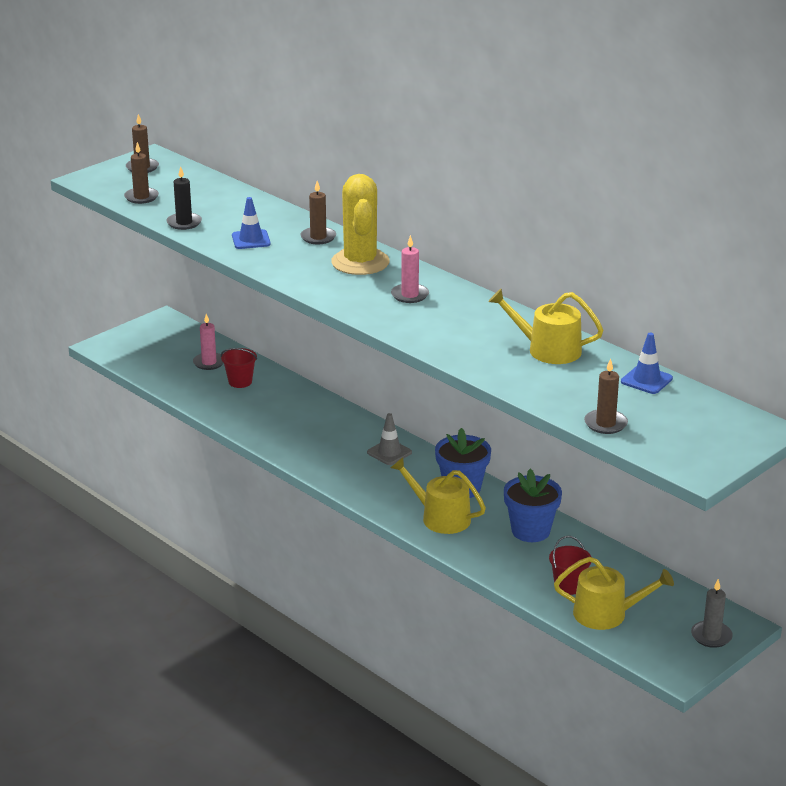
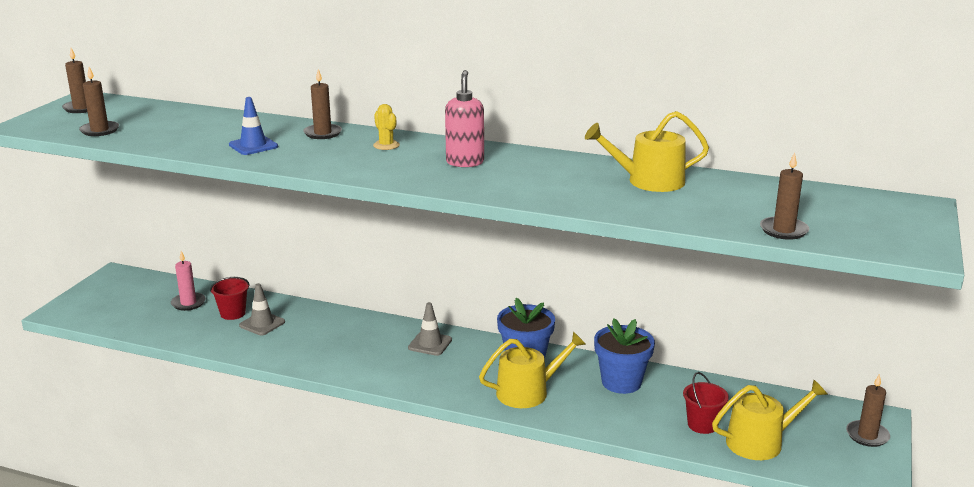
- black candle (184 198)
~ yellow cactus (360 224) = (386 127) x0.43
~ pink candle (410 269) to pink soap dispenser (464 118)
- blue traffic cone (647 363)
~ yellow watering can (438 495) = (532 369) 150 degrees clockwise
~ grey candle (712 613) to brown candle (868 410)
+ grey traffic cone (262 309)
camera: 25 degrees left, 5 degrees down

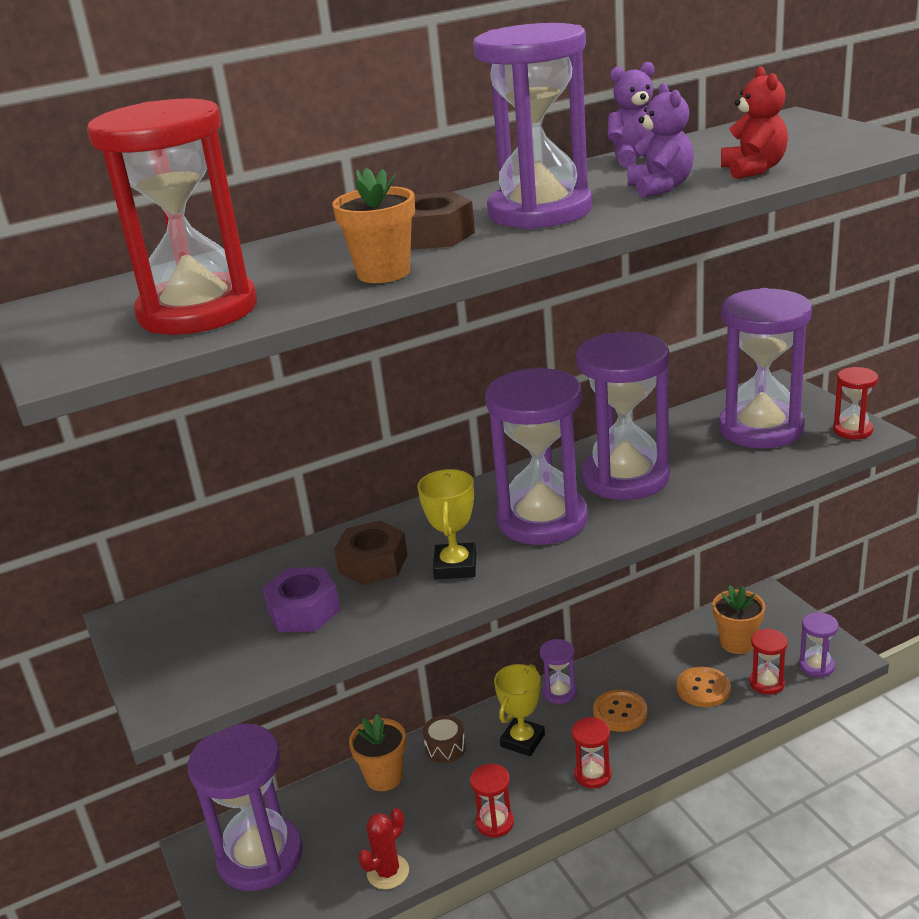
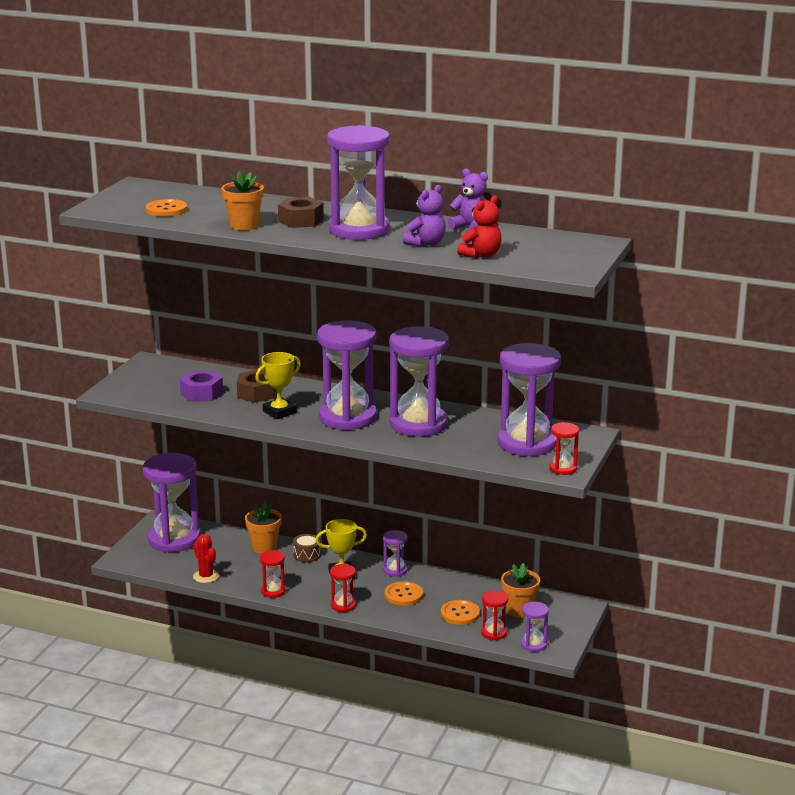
~ red hourglass (172 216) to orange button (166 208)
~ red cactus (383 848) = (206 558) 60 degrees clockwise
camera: 45 degrees right, 5 degrees down

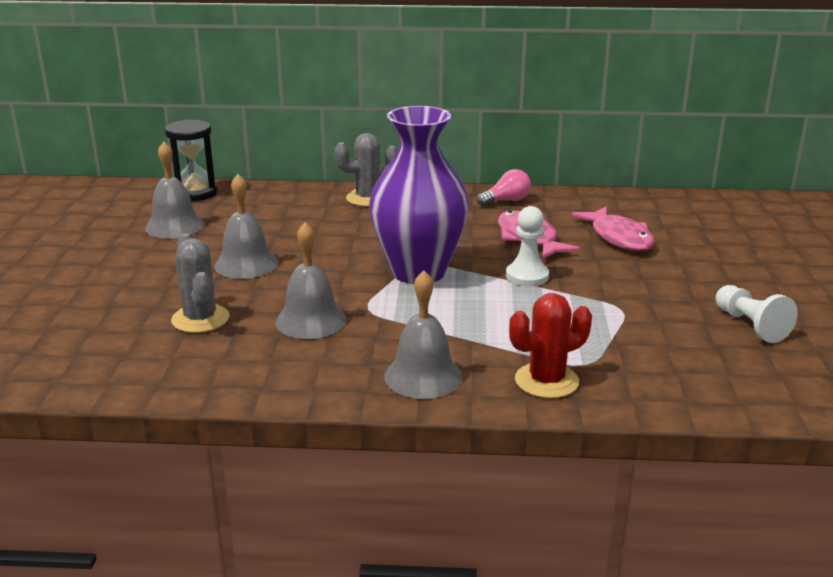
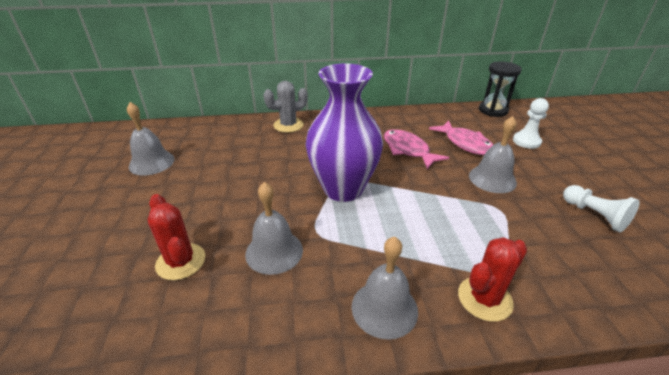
~ black hourglass (191 160) to (500 89)
- pink light bulb (504 187)
~ grey bell (246 226) to (493 154)
~ white pawn (527 246) to (531 123)
~ grey cactus (200 283) to red cactus (176 237)
camera: 10 degrees left, 10 degrees up

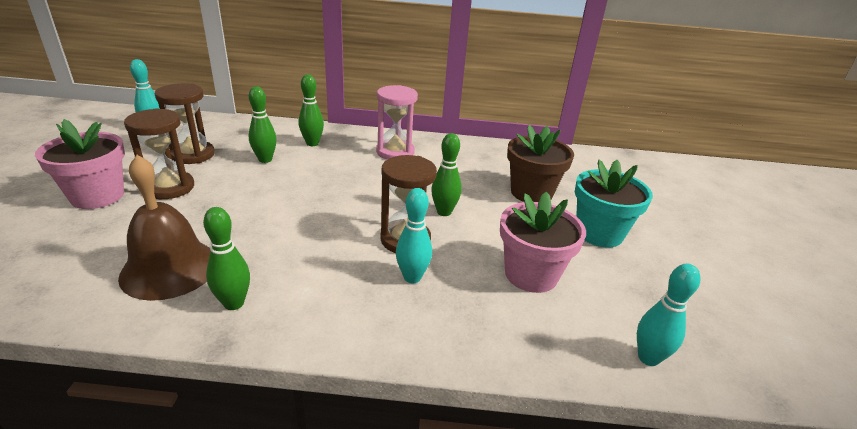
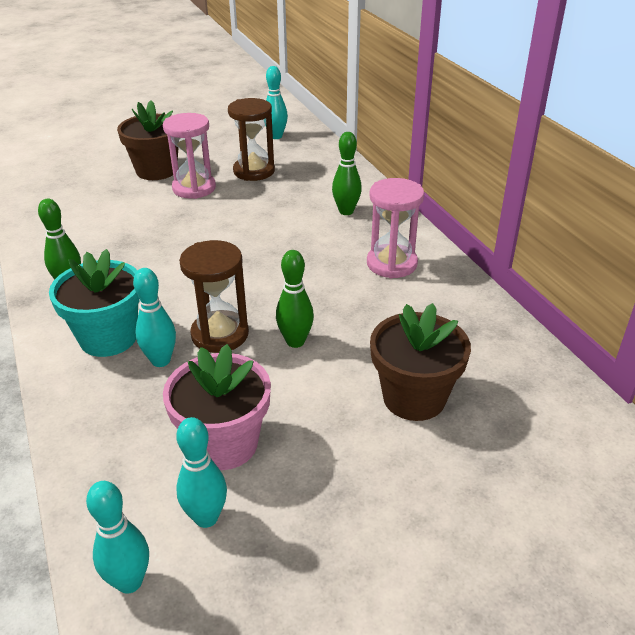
- green bowling pin (263 124)
~ brown hourglass (159 153) to pink hourglass (189 156)
~ pink flower pot (80 164) to brown flower pot (147 140)
- brown bell (164 228)
~ turquoise flower pot (614 204) to (94 303)
+ turquoise bowling pin (201 472)
camera: 65 degrees right, 5 degrees up

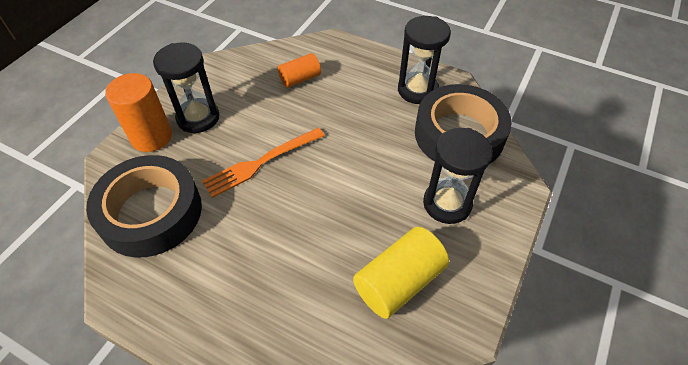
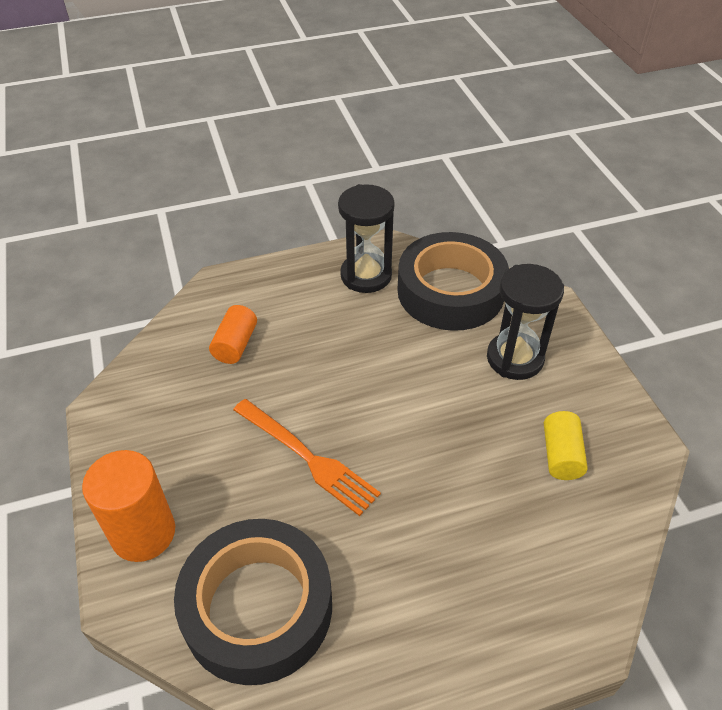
- black hourglass (186 87)
~ orange fork (263 163) = (307 457) 60 degrees counterclockwise
~ yellow cylinder (401 273) = (566 445) x0.61
camera: 45 degrees left, 5 degrees down

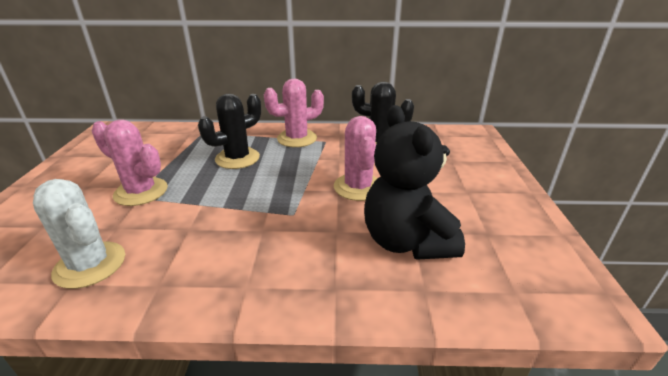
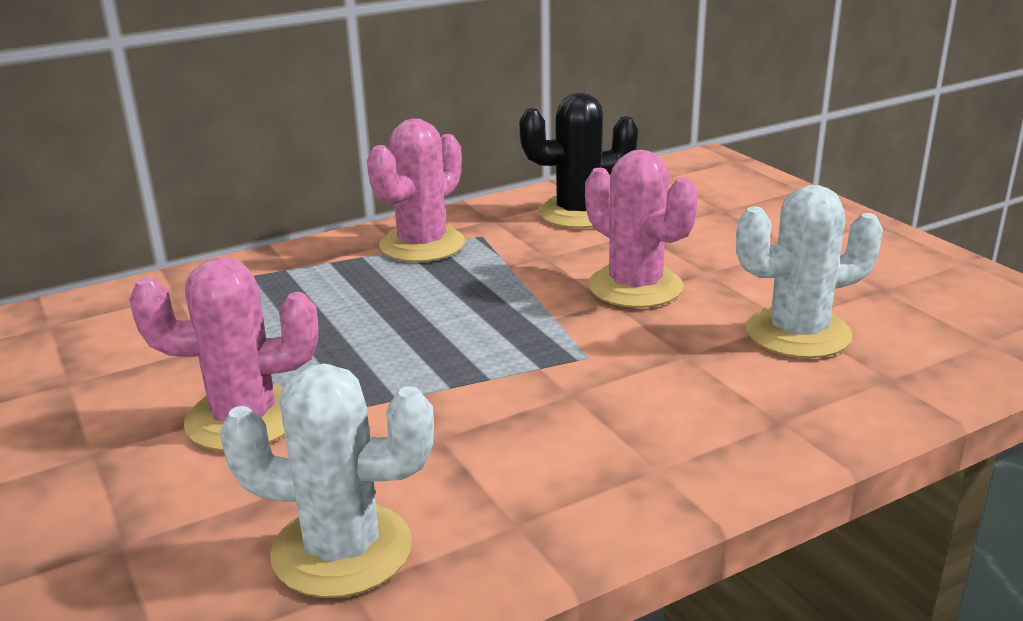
- black cactus (229 131)
~ black teddy bear (414 182) to white cactus (809 271)
camera: 30 degrees left, 5 degrees down

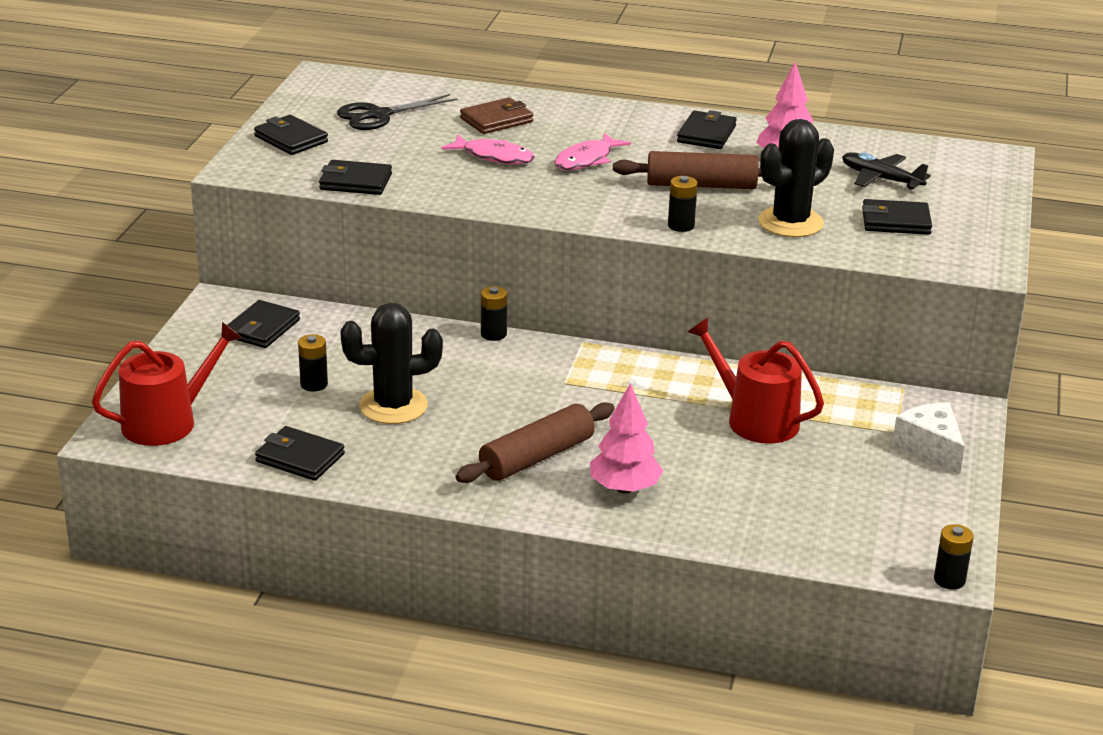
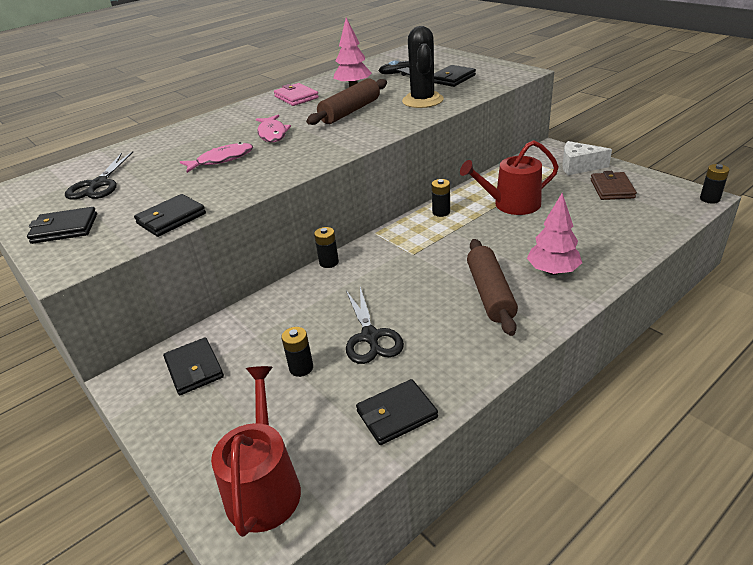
~ brown wallet (496 115) to (614 185)
~ black wallet (707 129) to pink wallet (296 94)
~ black battery (683 204) to (441 198)
~ black cactus (391 363) to black scissors (375 325)
camera: 50 degrees left, 5 degrees up

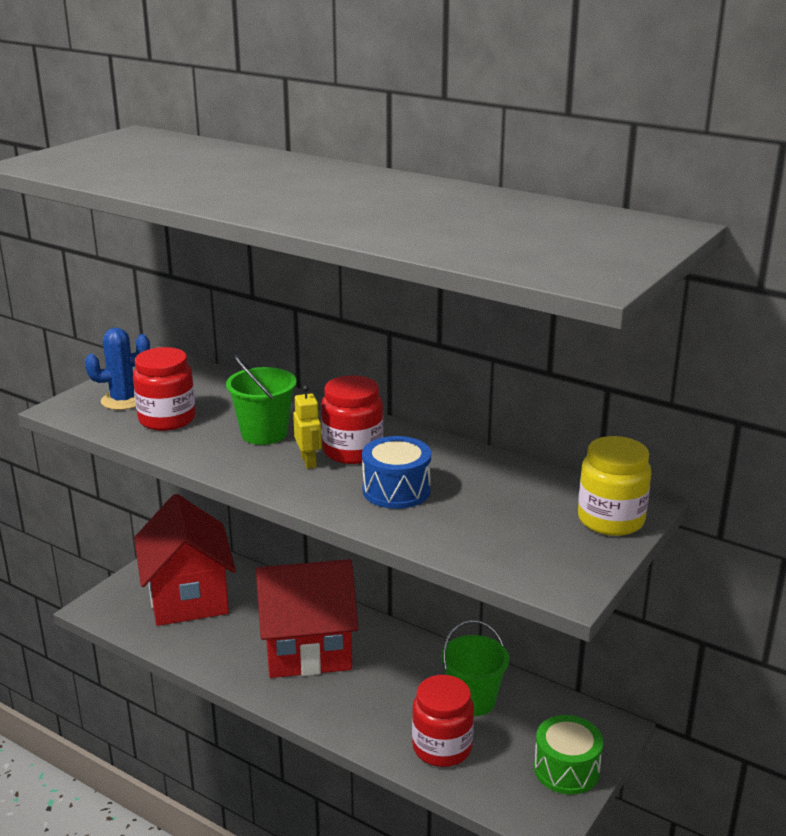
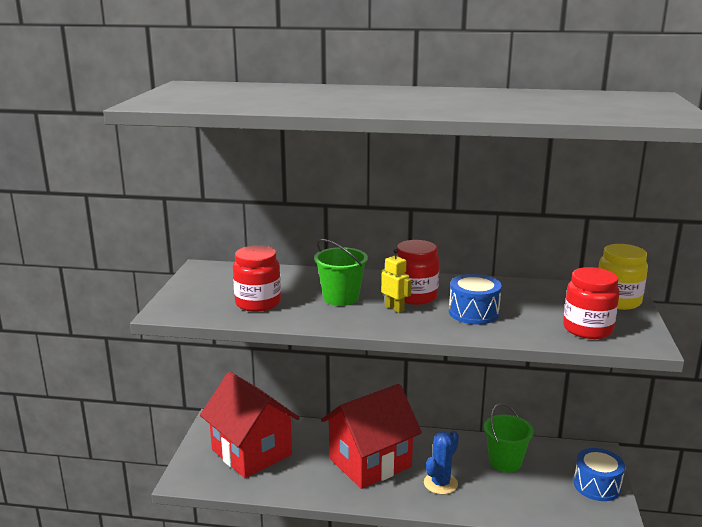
~ blue cactus (117 369) to (441 463)
~ red jar (443 721) to (591 303)
~ green drum (568 755) to blue drum (599 474)
camera: 25 degrees left, 5 degrees down

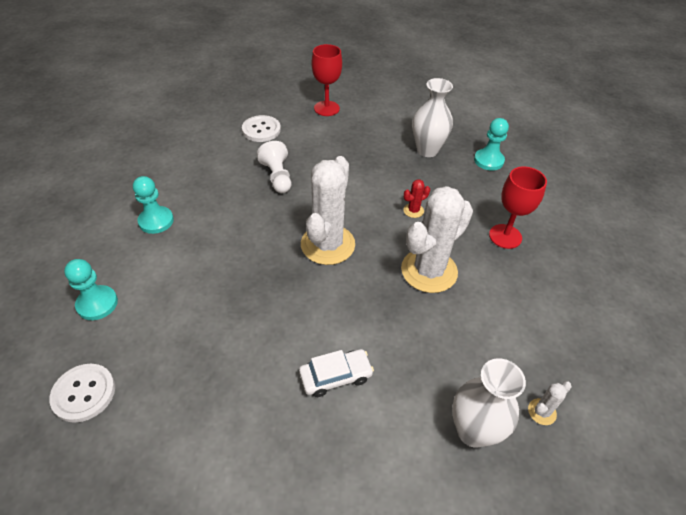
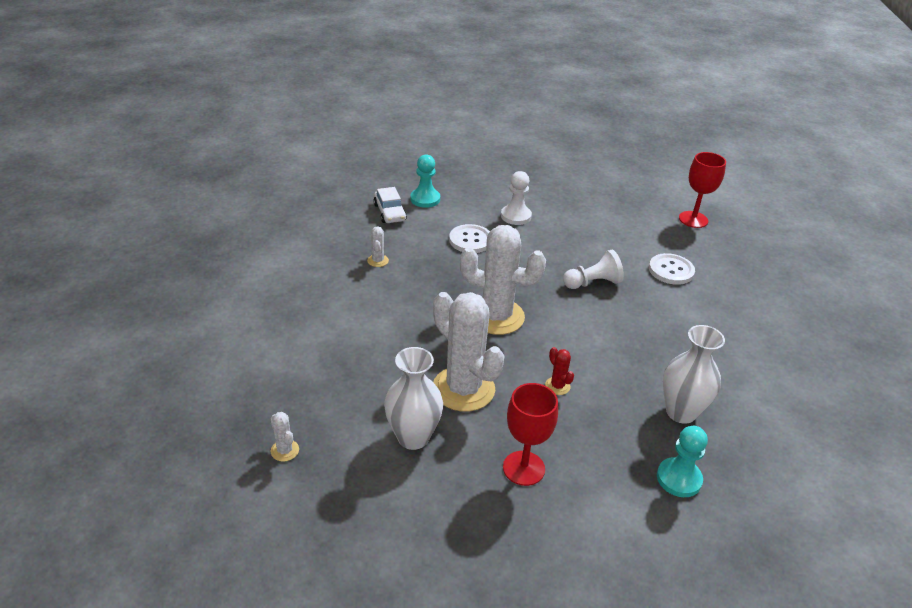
~ red goblet (327 80) to (702 190)
~ turquoise pawn (153 205) to white pawn (516 198)
~ white car (336 373) to (390 205)
~ white vase (489 403) to (413 398)
~ white button (82 393) to (469 238)
+ white cactus (378 246)
camera: 90 degrees right, 10 degrees down

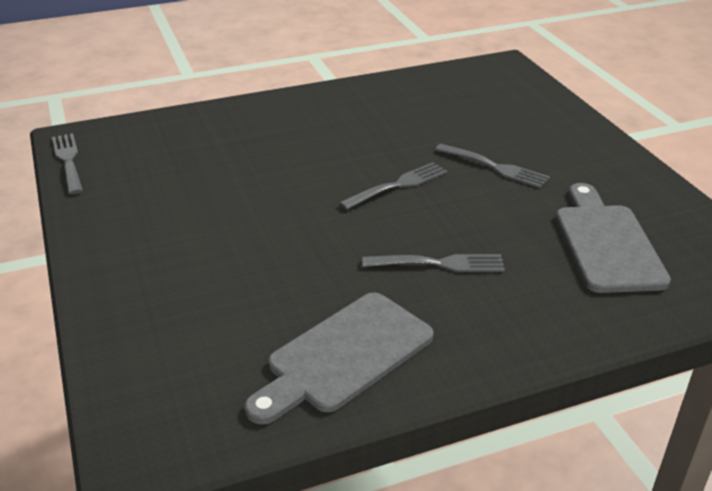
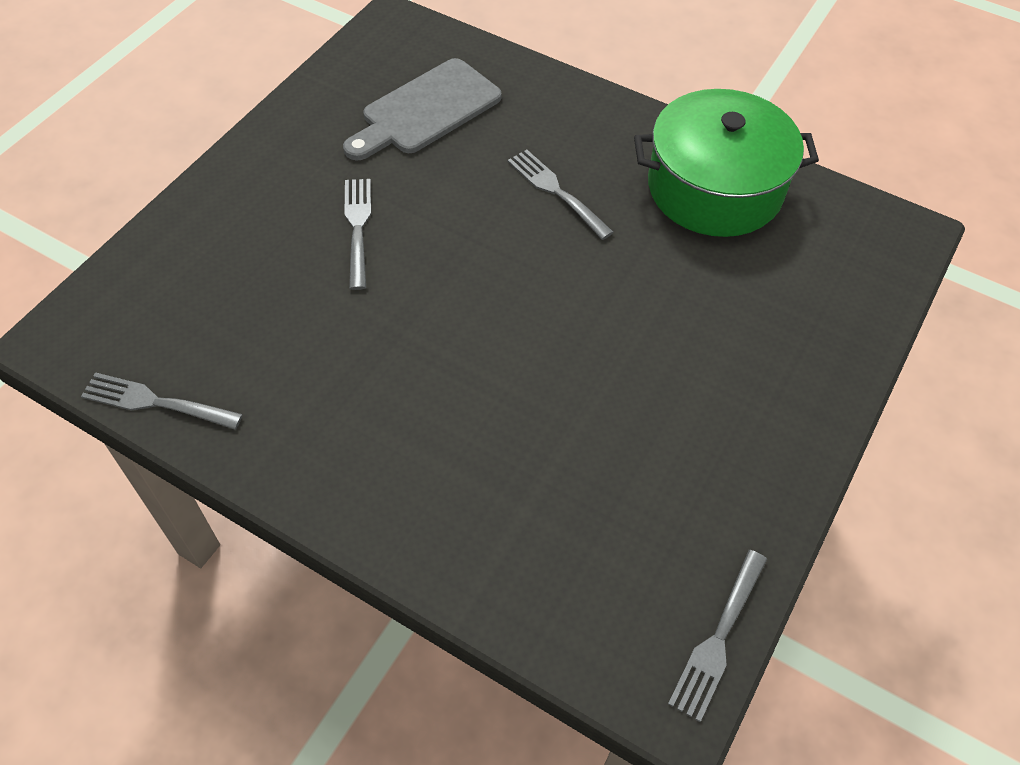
~ grey fork (393 186) to (162 401)
~ grey cutting board (338 358) to green pot (726 163)
camera: 130 degrees left, 20 degrees up

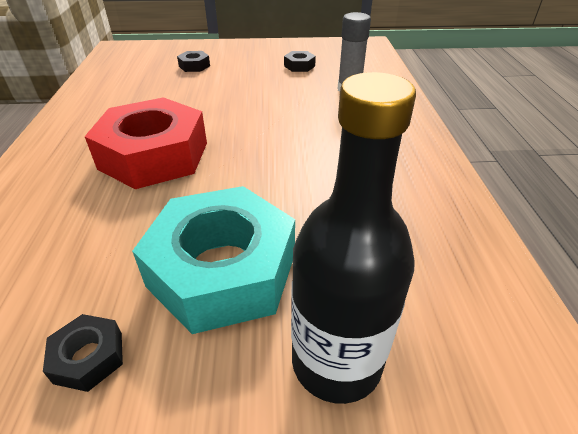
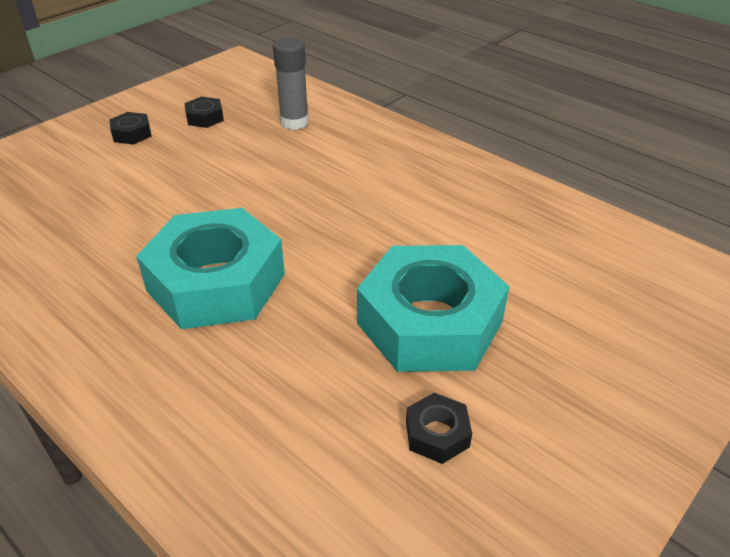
~ black nut (193 61) to (130 128)
- black bottle (353 238)
~ red nut (145 143) to turquoise nut (210 268)
camera: 45 degrees left, 0 degrees up

